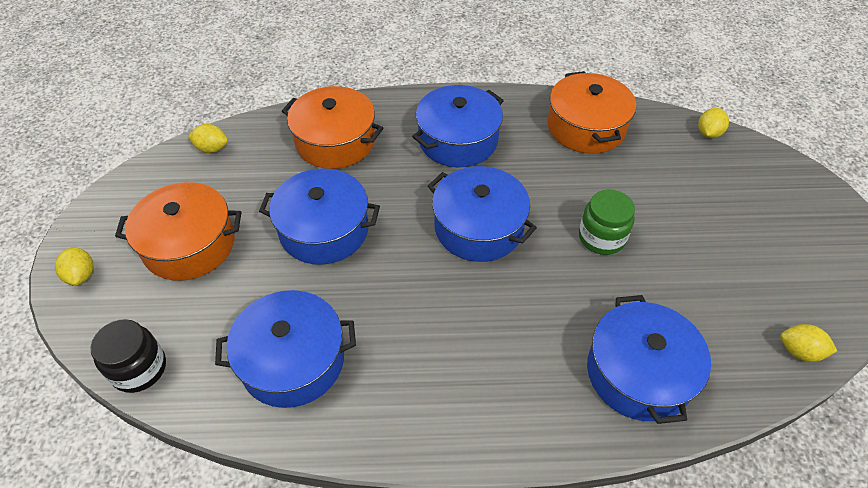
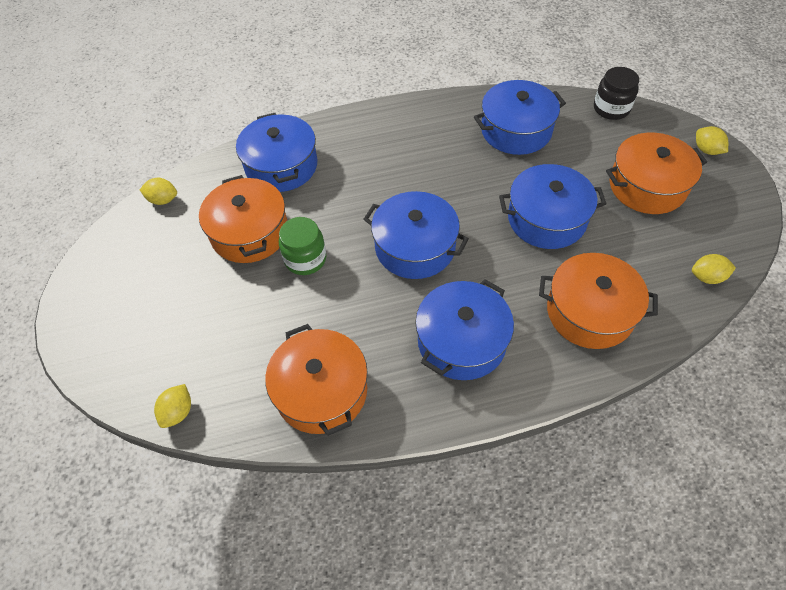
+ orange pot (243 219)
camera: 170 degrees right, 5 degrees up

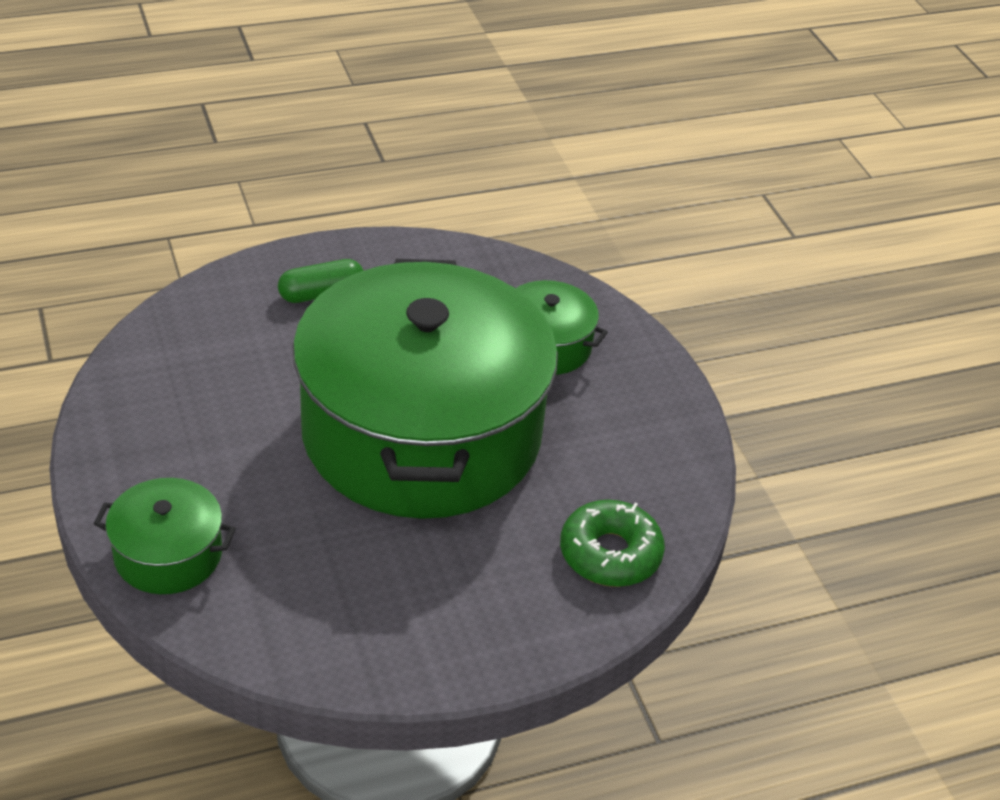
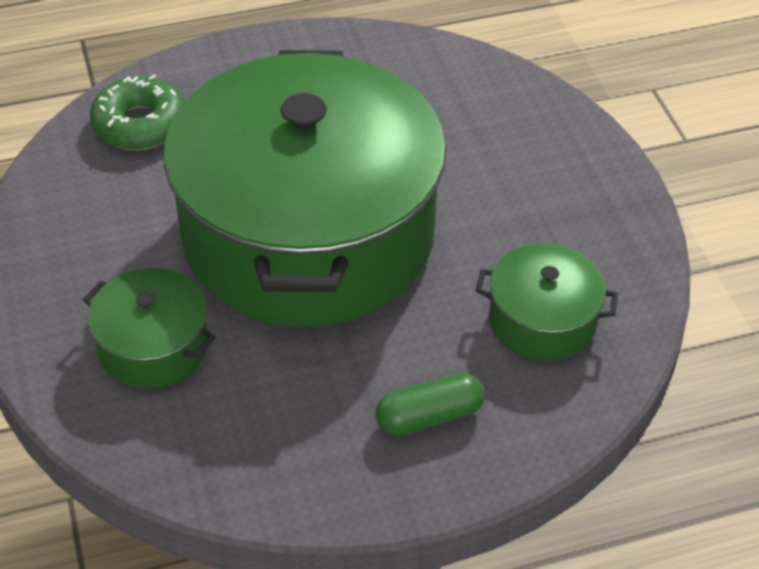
~ green pot (164 536) to (547 302)
camera: 175 degrees left, 5 degrees up

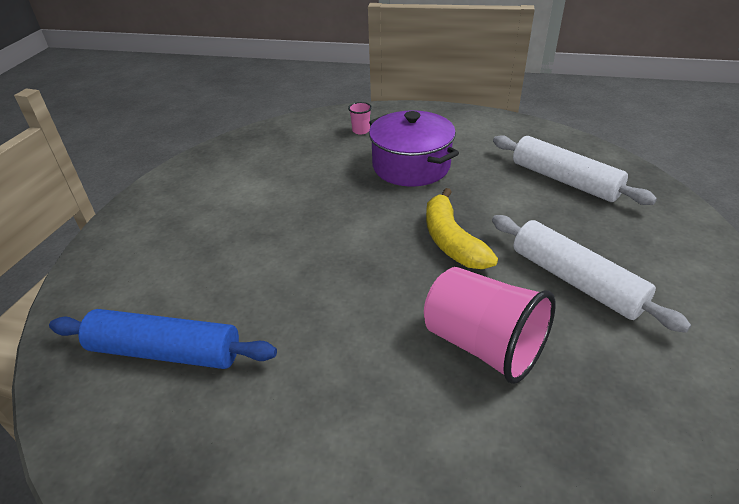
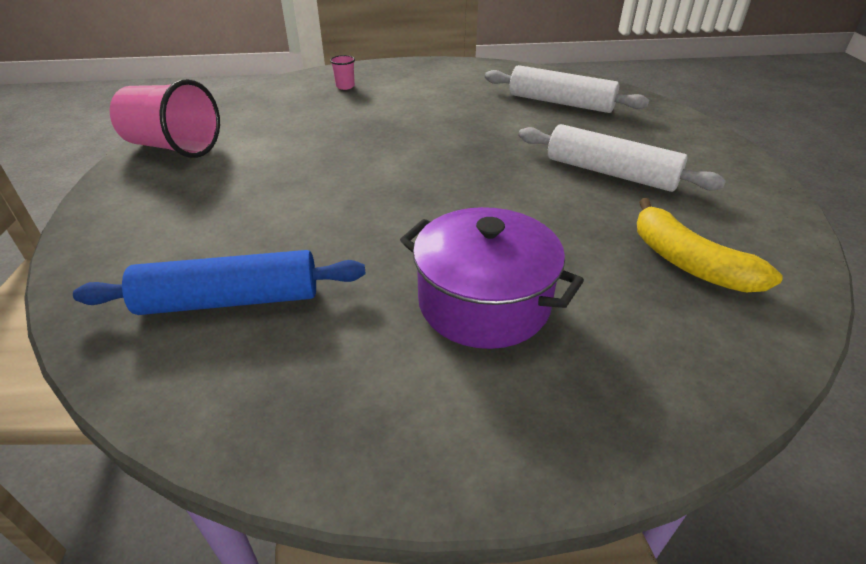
~ purple pot (414 148) to (492 278)
~ yellow banana (462 228) to (710 245)
~ pink cup (490 325) to (165 118)
camera: 20 degrees left, 0 degrees up

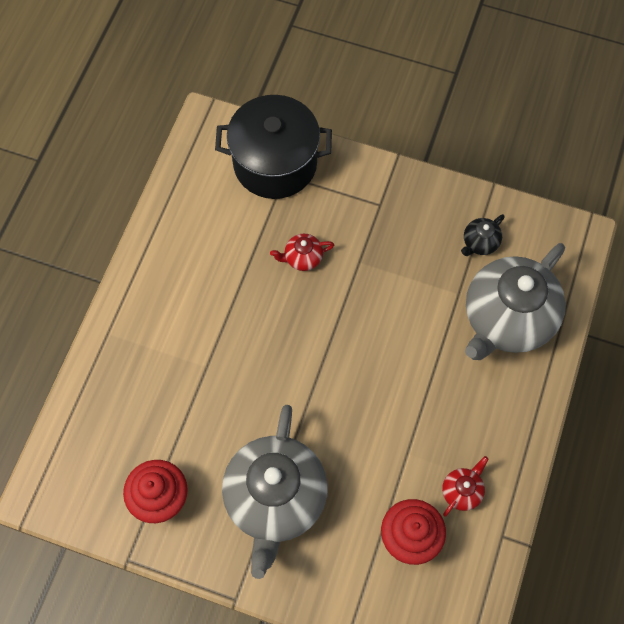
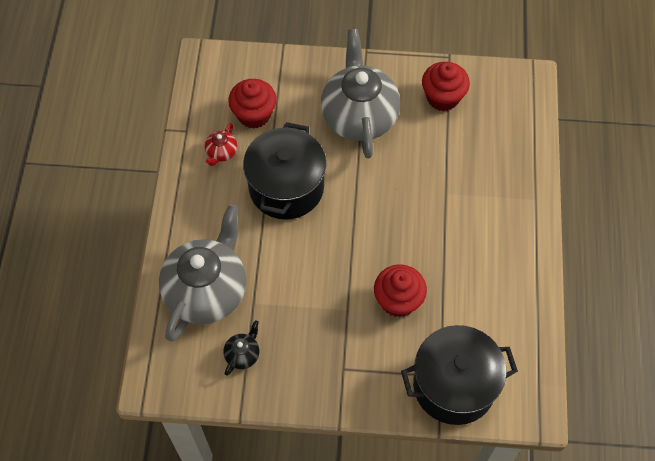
~ red teapot (302 252) to red cupcake (400 291)
+ black pot (284 171)
camera: 165 degrees right, 5 degrees down

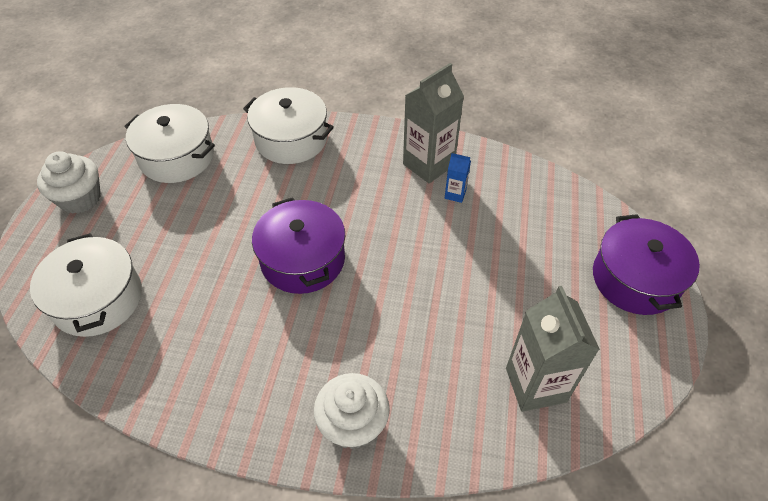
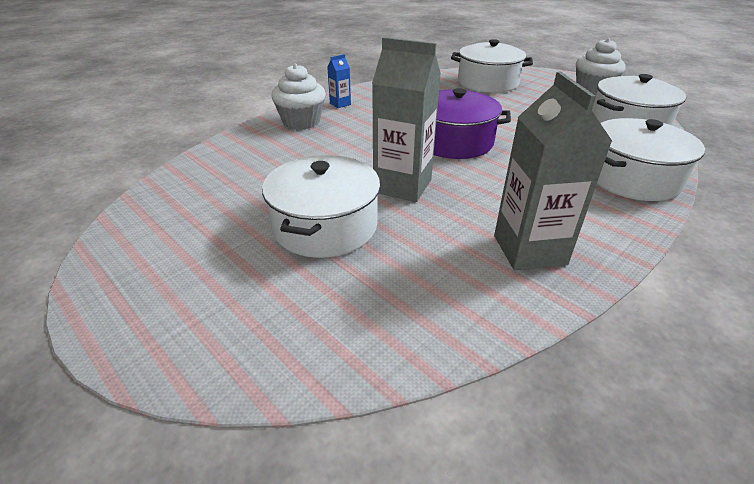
~ blue carton (458 178) to (339 81)
- purple pot (646 264)
~ grey carton (553 349) to (406 119)
+ white pot (321 206)
camera: 125 degrees right, 15 degrees down

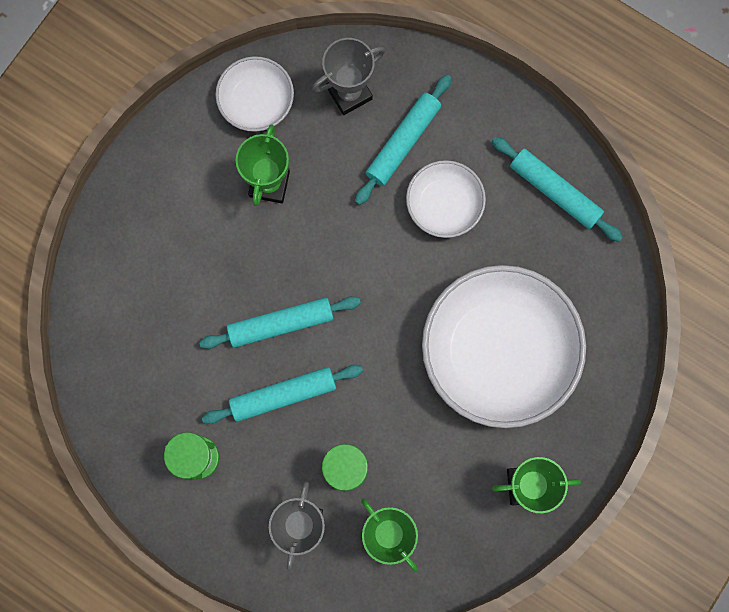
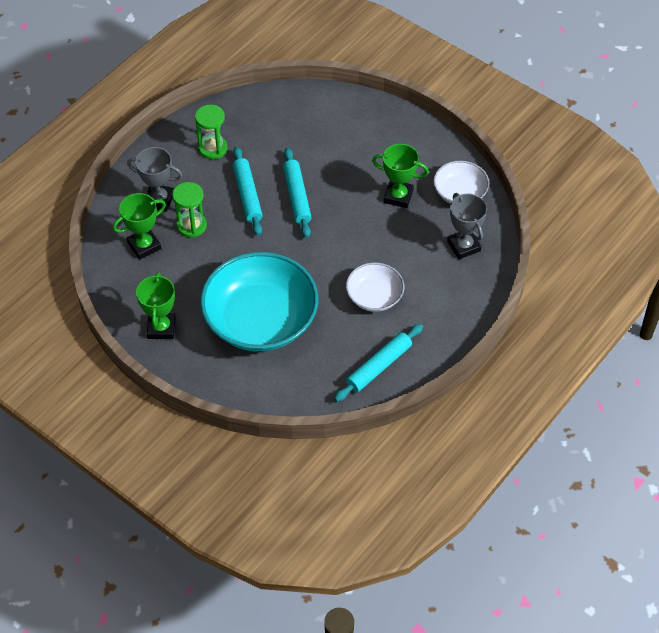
- turquoise rolling pin (403 140)
~ white bowl (504 346) to turquoise bowl (259 301)
camera: 95 degrees right, 25 degrees down

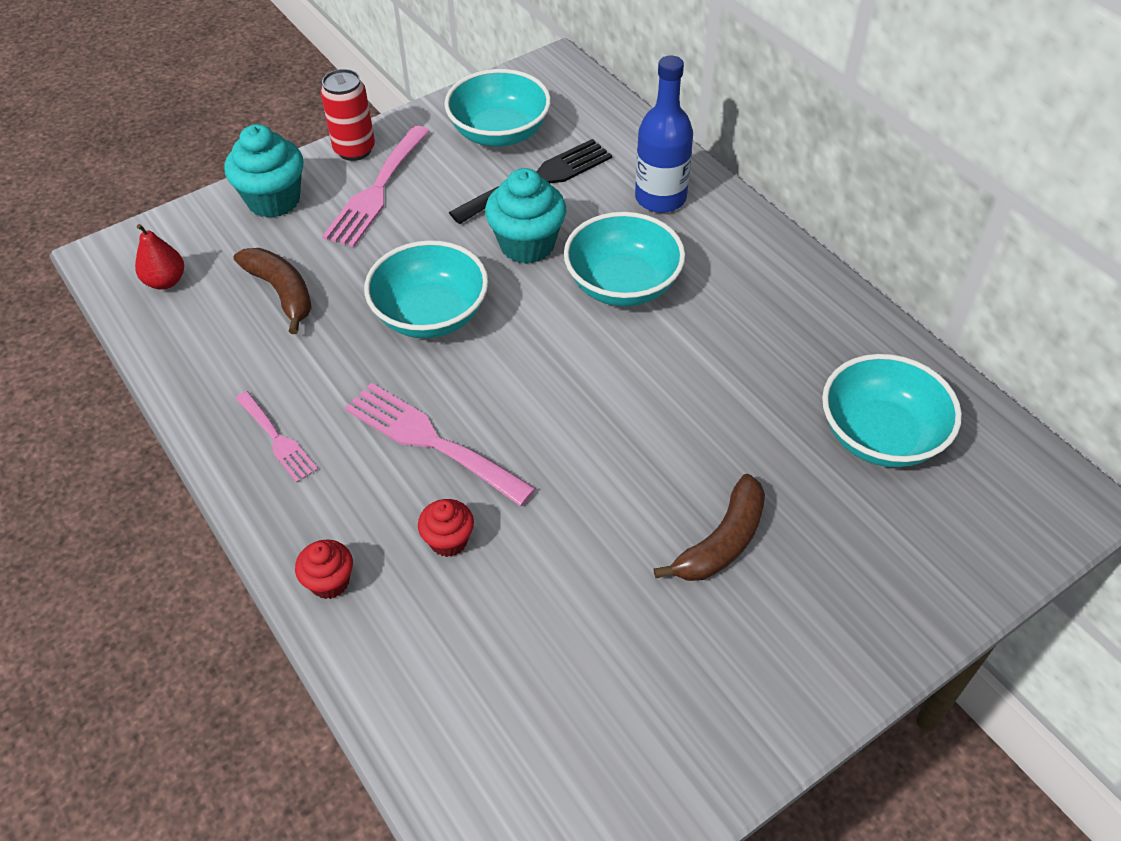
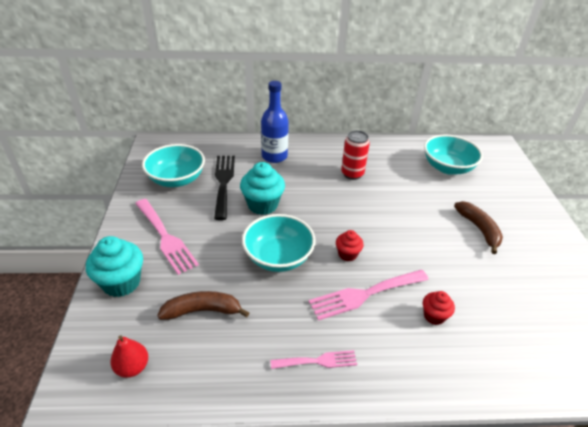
~ red can (348 115) to (355 155)
- turquoise bowl (624 259)
~ red cupcake (324 569) to (350 245)
camera: 60 degrees left, 10 degrees down

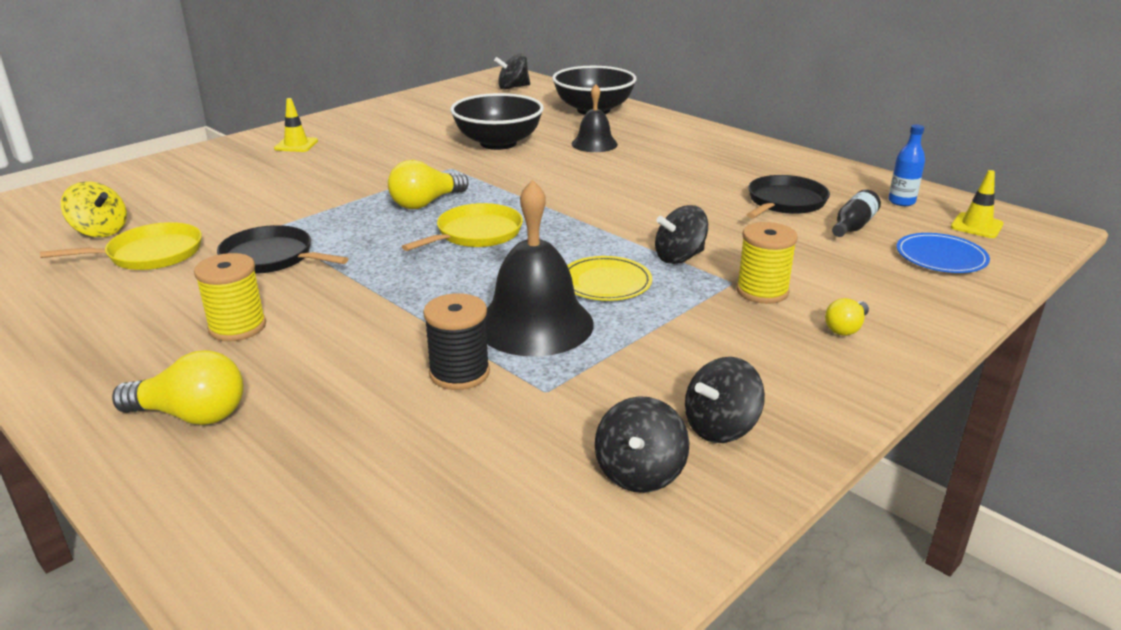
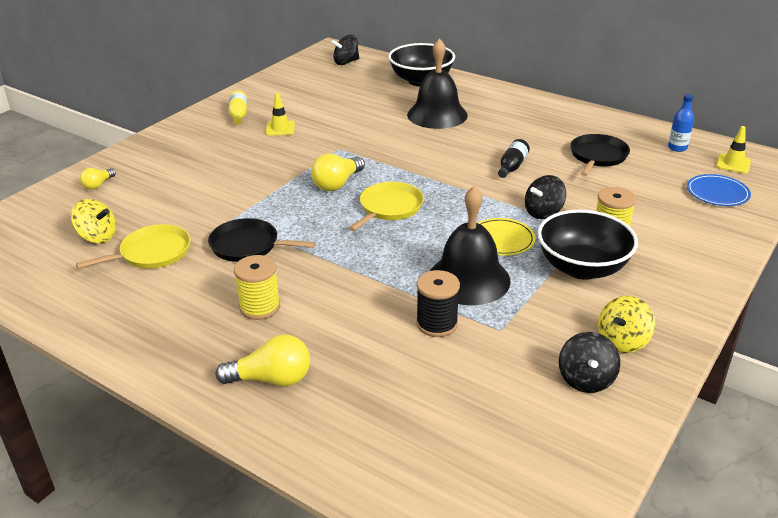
~ black bell (595 118) = (437 83) x1.68
~ black bowl (497 121) to (587 245)
~ yellow traffic cone (296 125) to (280 114)
~ black bottle (856 213) to (514 158)
~ yellow light bulb (847 317) to (98 179)
~ black spinning top (725 400) to yellow spinning top (626 324)
+ yellow bottle (238 107)
camera: 10 degrees left, 5 degrees up

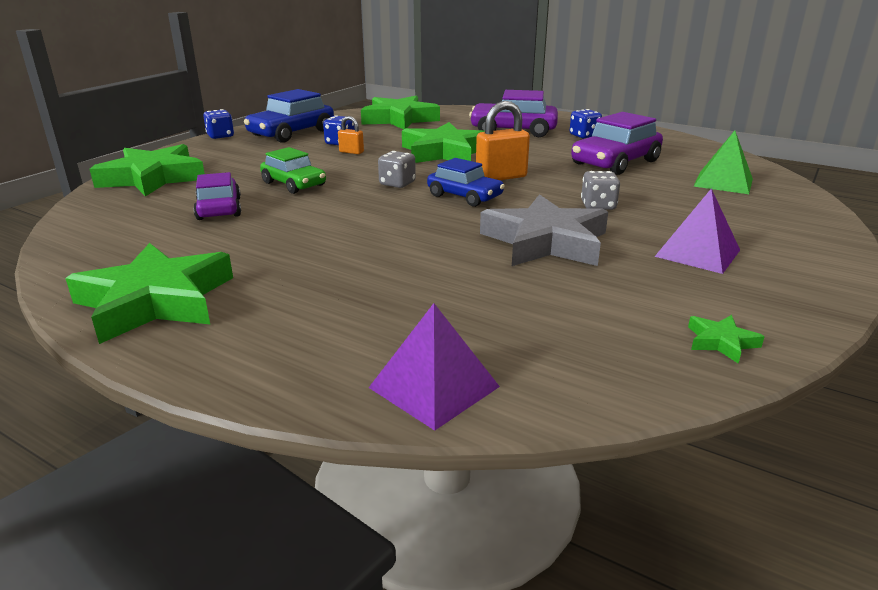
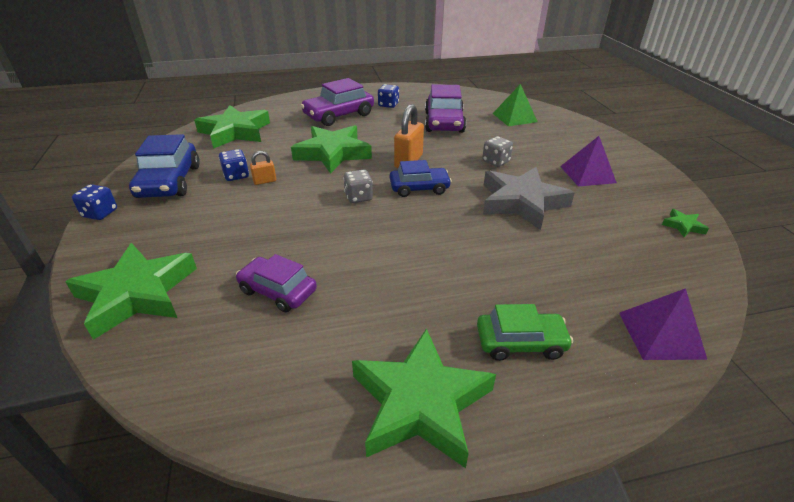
~ green car (293 170) to (525 332)
camera: 45 degrees left, 10 degrees up

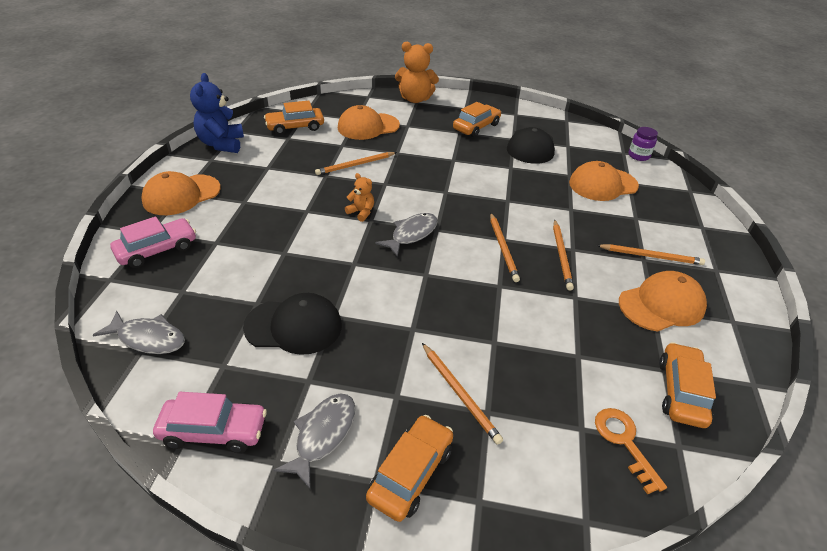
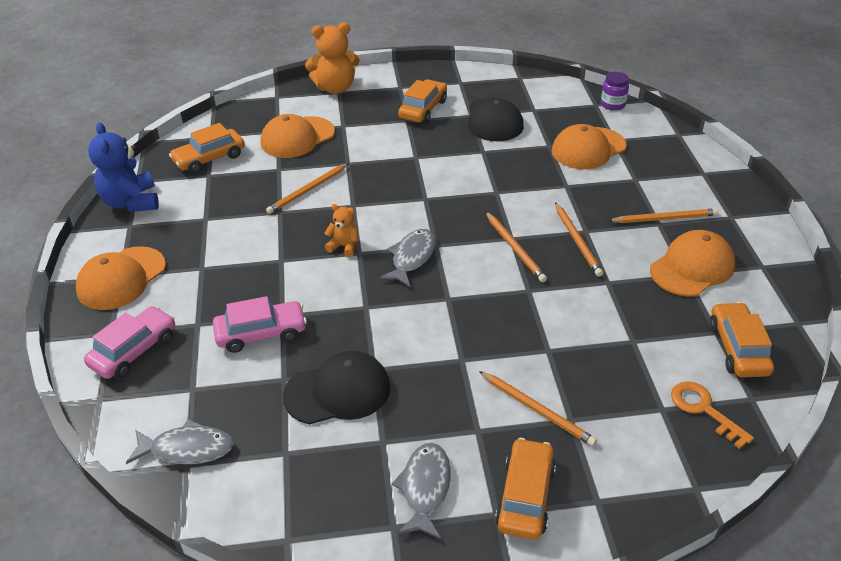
~ pink car (210 422) to (260 324)
camera: 15 degrees left, 0 degrees up

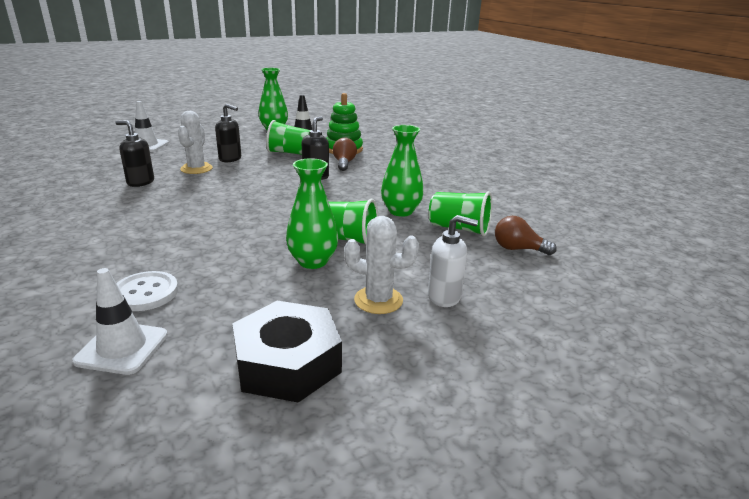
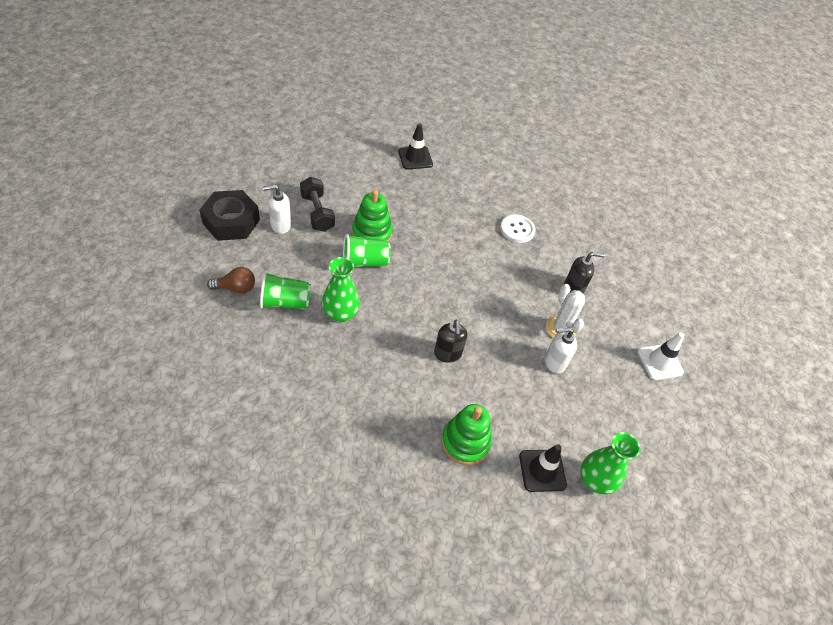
~ black soap dispenser (228 133) to white soap dispenser (561 351)
- green cup (288 137)
- brown light bulb (345 154)
~ green vase (312 213) to green stacking toy (372 215)
~ white cactus (381 265) to black dumbbell (317 204)
~ white traffic cone (120 321) to black traffic cone (415 146)
~ white button (147 291) to (518 229)
~ black nut (287 352) to (229 215)
camera: 150 degrees right, 25 degrees up

